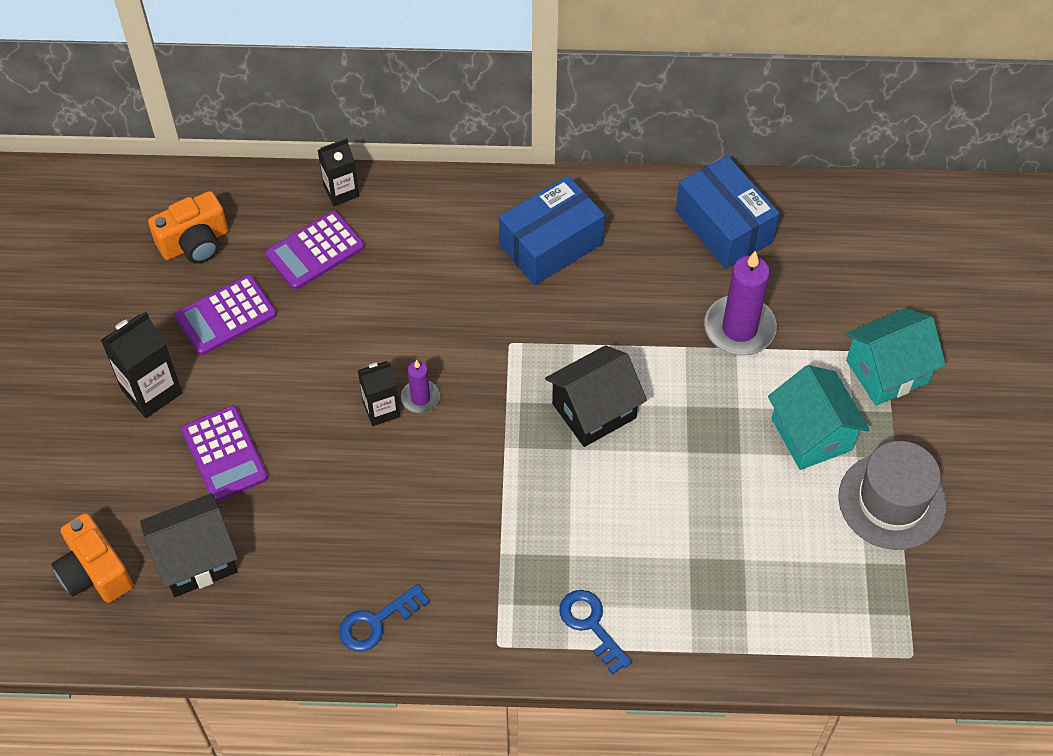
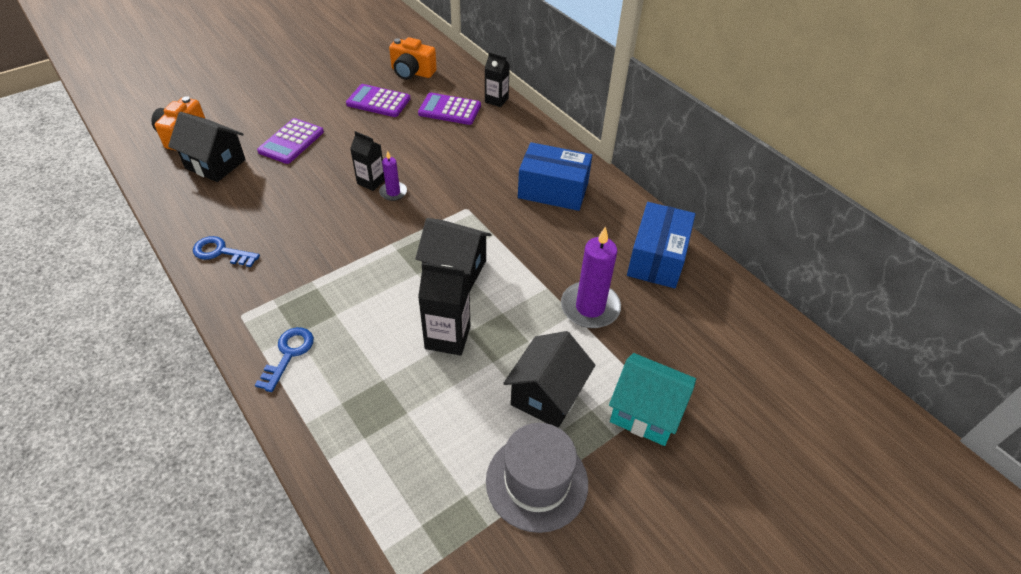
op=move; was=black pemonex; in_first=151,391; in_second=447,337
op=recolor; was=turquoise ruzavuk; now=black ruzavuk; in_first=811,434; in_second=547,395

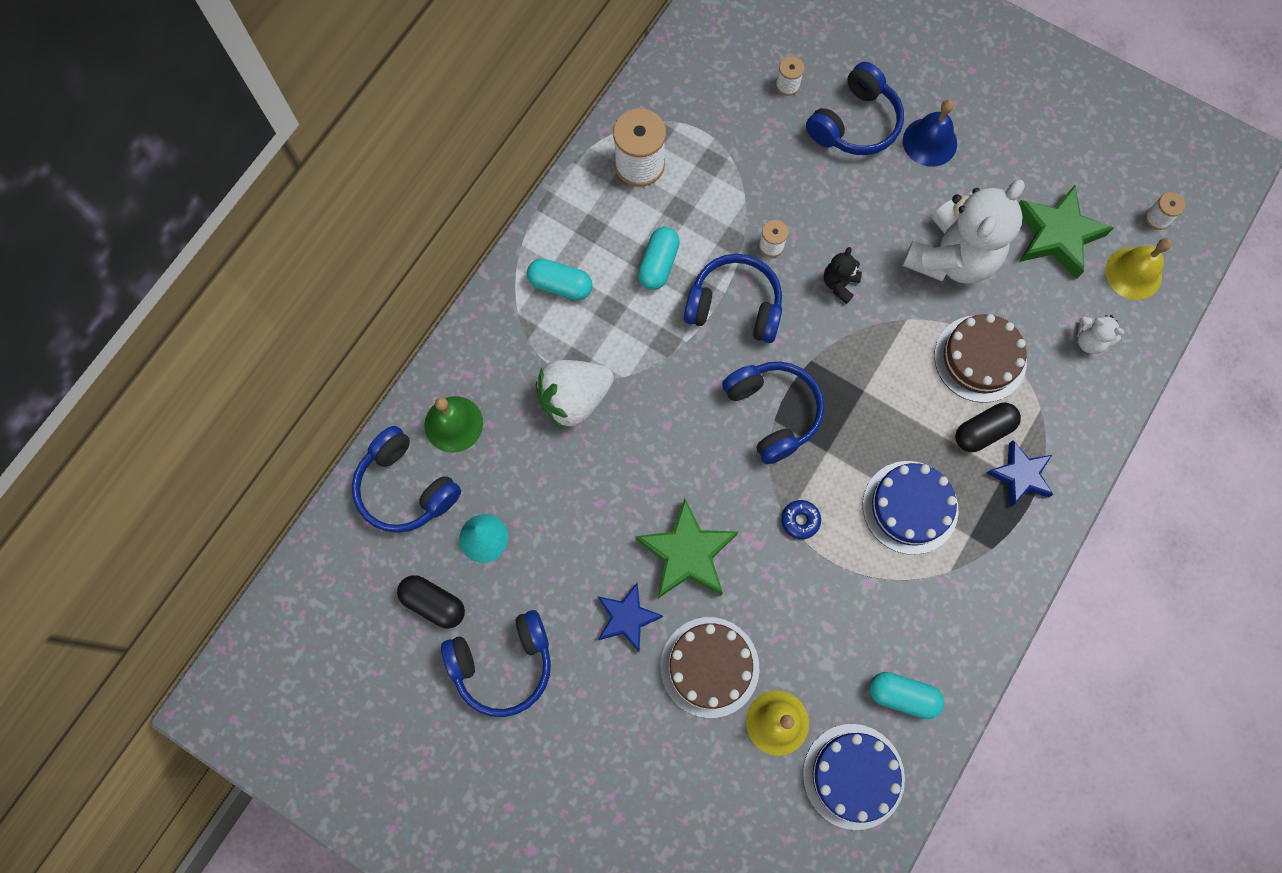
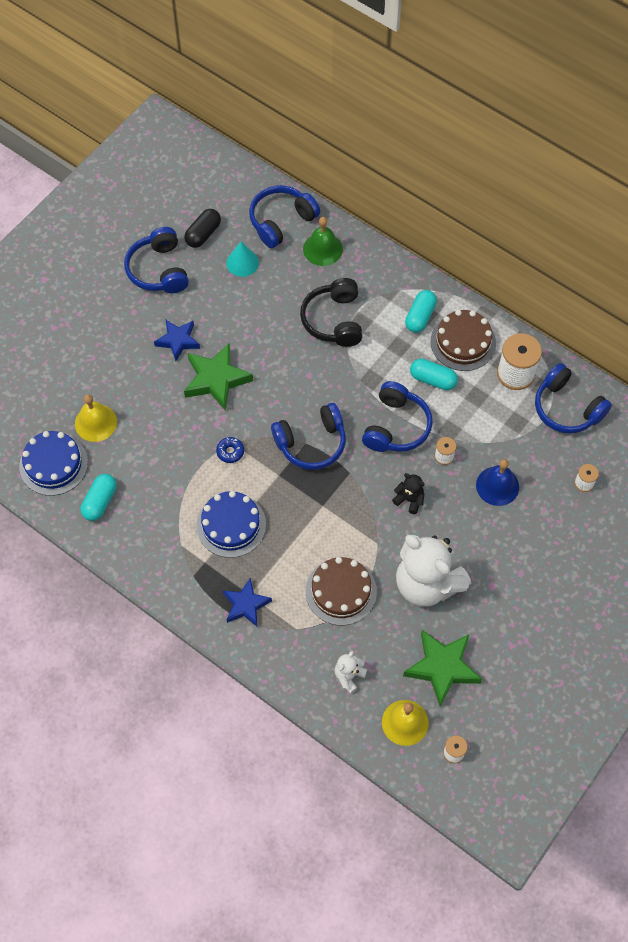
op=replace; was=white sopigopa; now=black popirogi; in_first=574,399; in_second=334,320
op=move; was=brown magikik; in_first=709,667; in_second=463,342
op=move; was=blue popirogi; in_first=855,123; in_second=567,408
op=move; was=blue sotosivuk; in_first=929,142; in_second=497,486
op=delete; was=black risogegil; in_first=983,431

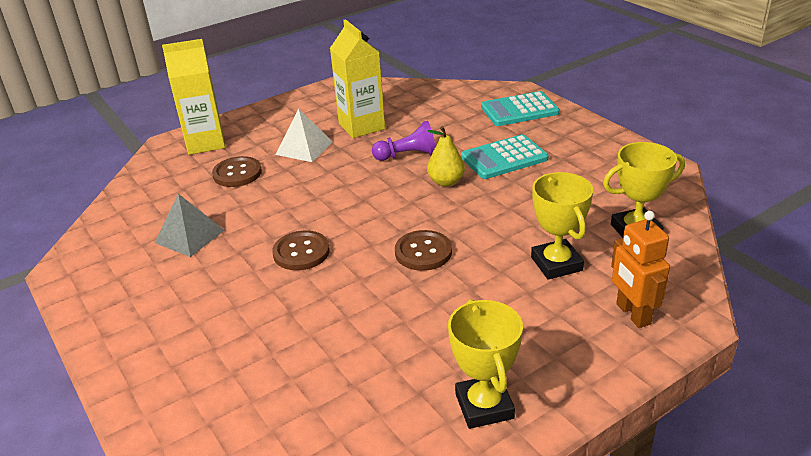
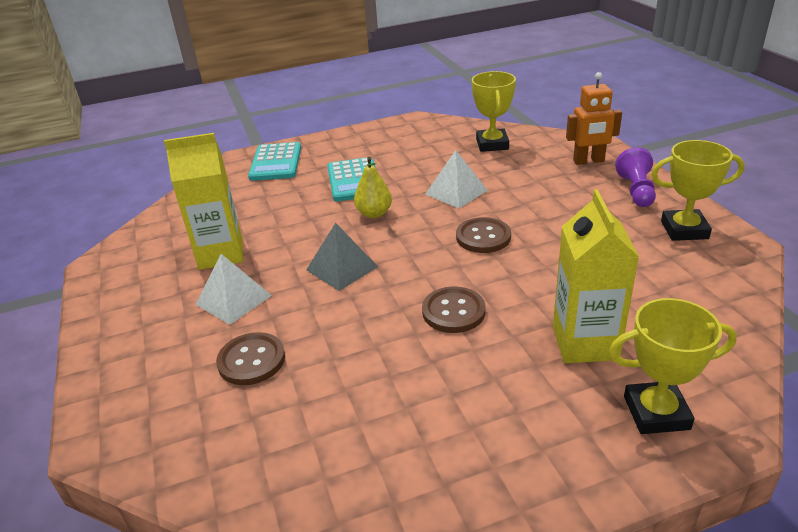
op=move; was=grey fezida; in_first=189,236; in_second=342,268
op=move; was=yellow pemonex; in_first=205,143; in_second=585,343
op=move; was=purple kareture; in_first=408,155; in_second=636,191
op=move; was=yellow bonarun; in_first=556,264; in_second=656,412
op=insert; now=white fezida; in_second=456,192

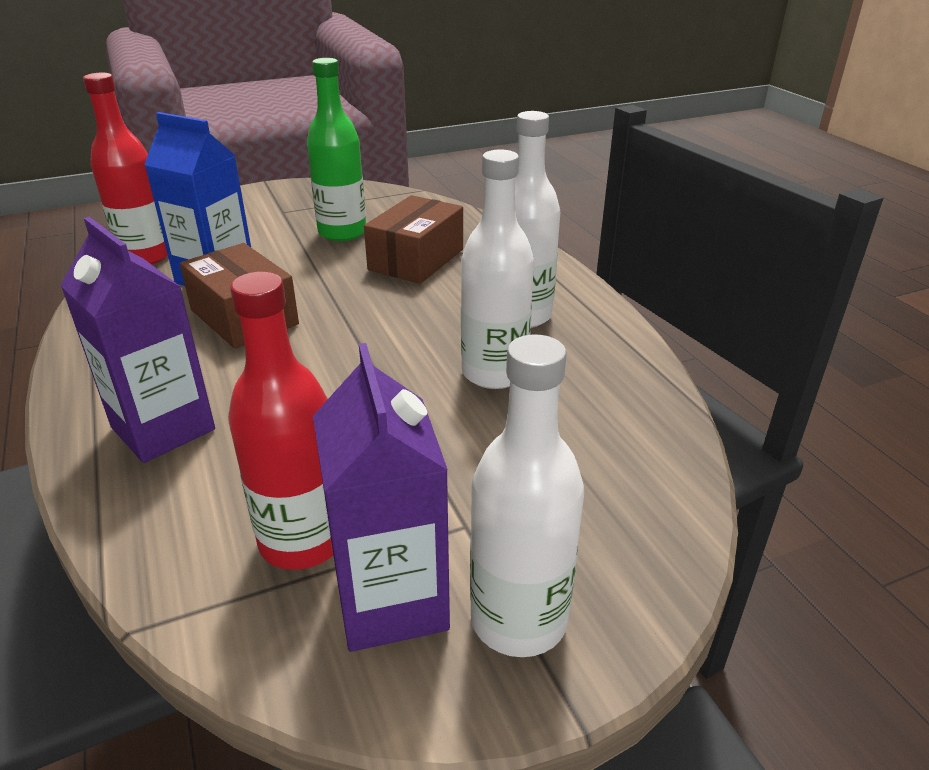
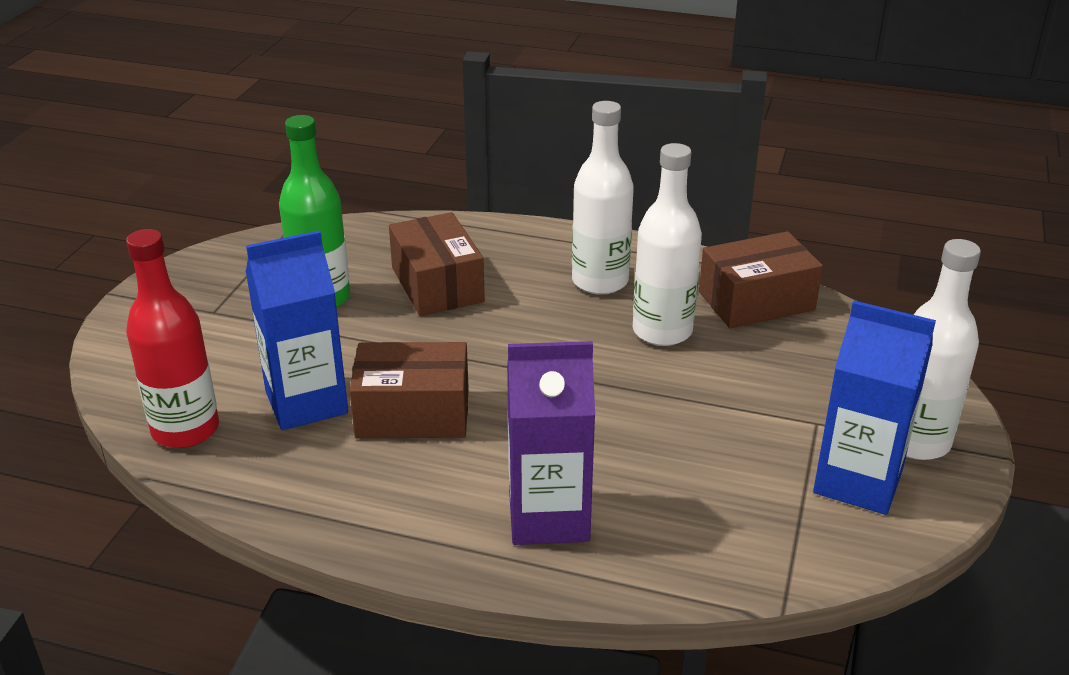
op=delete; was=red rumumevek; in_first=302,541
op=recolor; was=purple pemonex; now=blue pemonex; in_first=391,601; in_second=858,481
op=insert; now=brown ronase; in_second=756,301

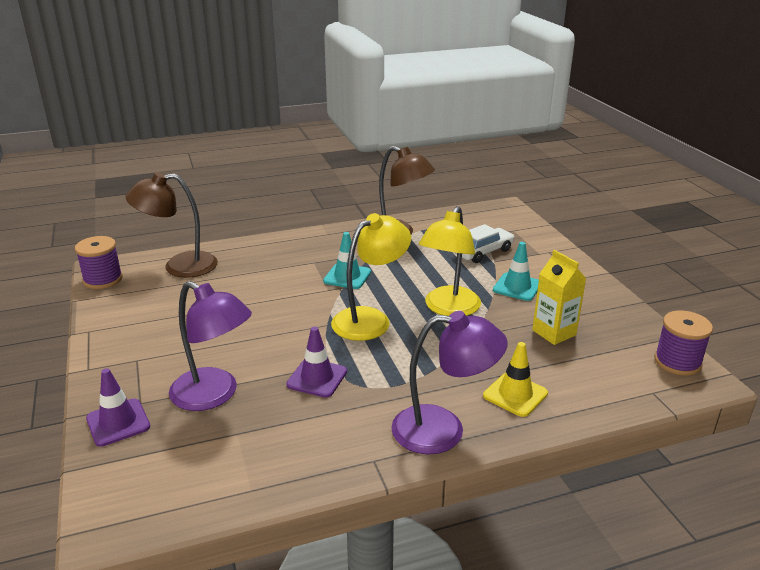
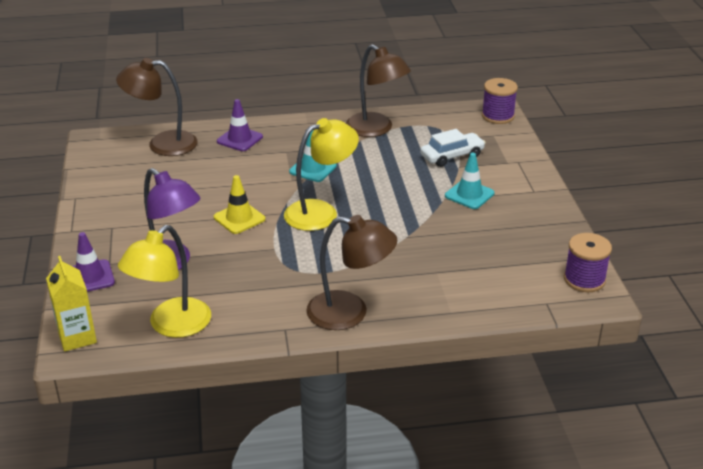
op=move; was=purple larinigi; in_first=103,279; in_second=498,116
op=move; was=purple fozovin; in_first=317,378; in_second=239,139
op=recolor; was=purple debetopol; now=brown debetopol; in_first=443,430; in_second=350,313
op=move; was=yellow debetopol; in_first=448,309; in_second=171,325
op=move; was=yellow fozovin; in_first=515,394; in_second=239,218
op=move; was=yellow pemonex; in_first=554,332; in_second=77,337

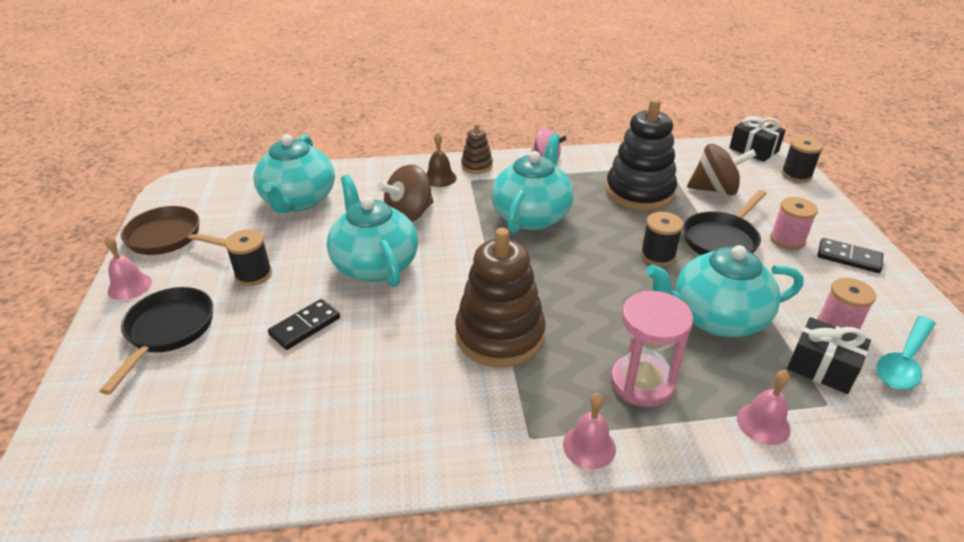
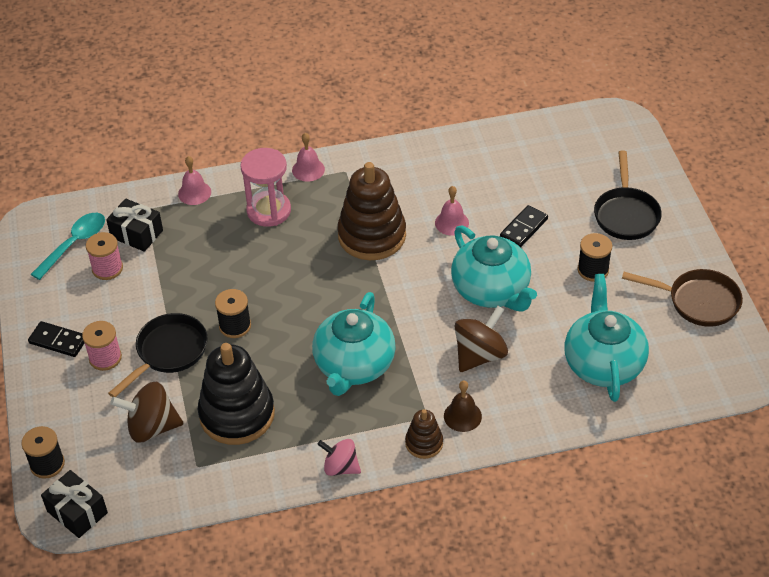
op=move; was=pink sotosivuk; in_first=129,286; in_second=451,223
op=delete; was=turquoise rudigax; in_first=716,318

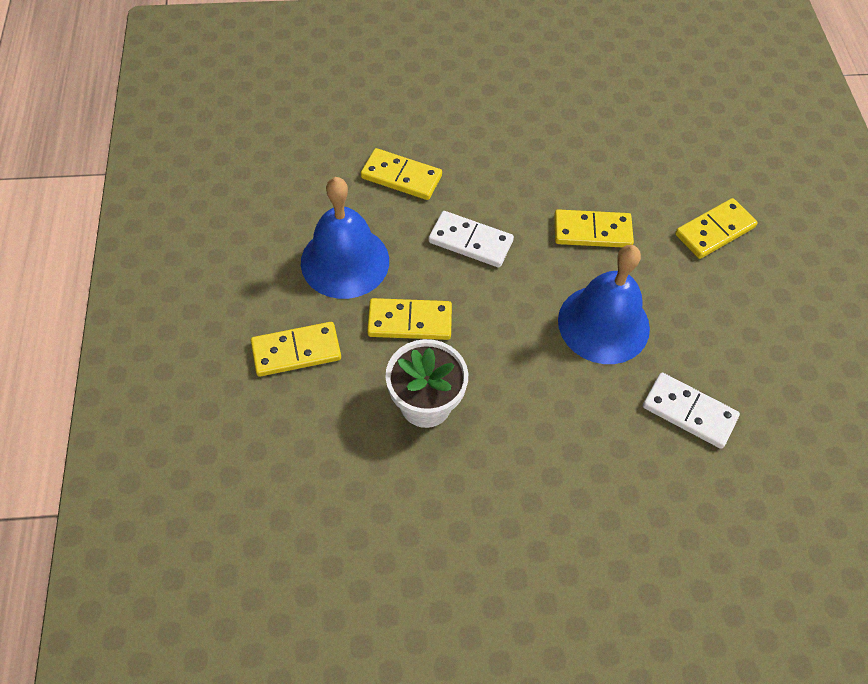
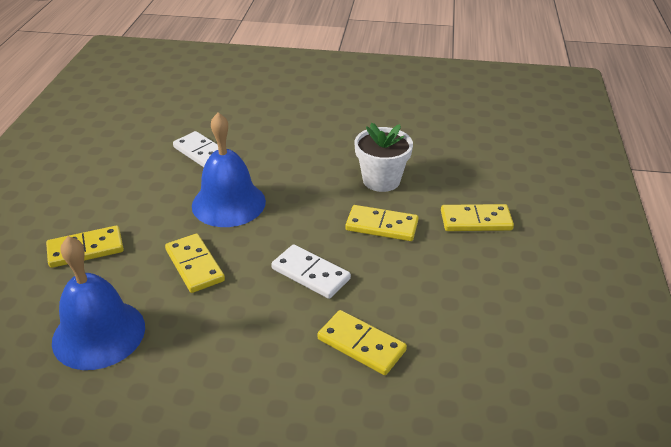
op=move; was=blue sotosivuk; in_first=345,261; in_second=99,334
op=rotate; was=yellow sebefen; in_first=592,231; in_second=194,265; clockwise=45

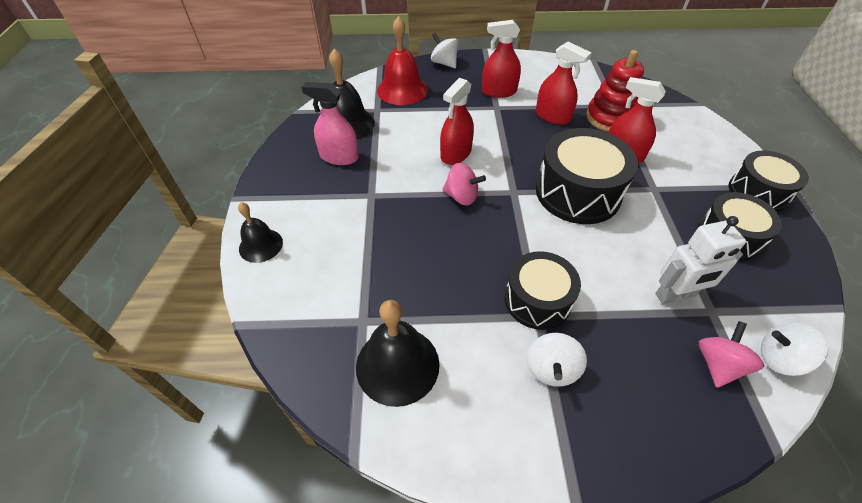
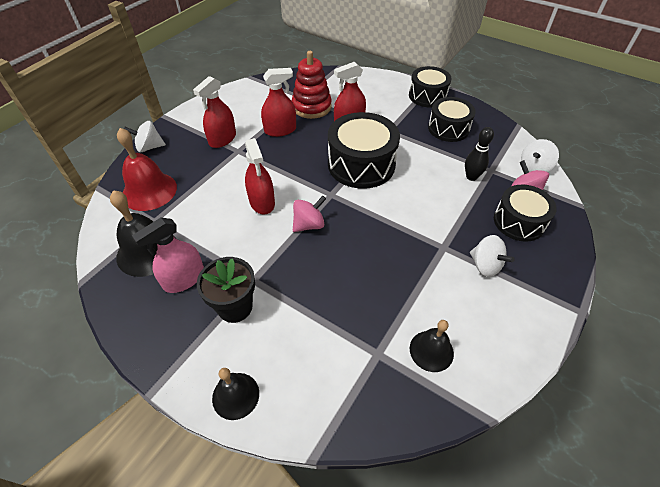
op=resize; was=black sotosivuk; in_first=397,365; in_second=431,350; ratio=0.62
op=move; was=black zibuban; in_first=537,300; in_second=519,222
op=replace; was=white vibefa; now=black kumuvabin; in_first=675,295; in_second=471,177
op=insert; now=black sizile; in_second=235,307

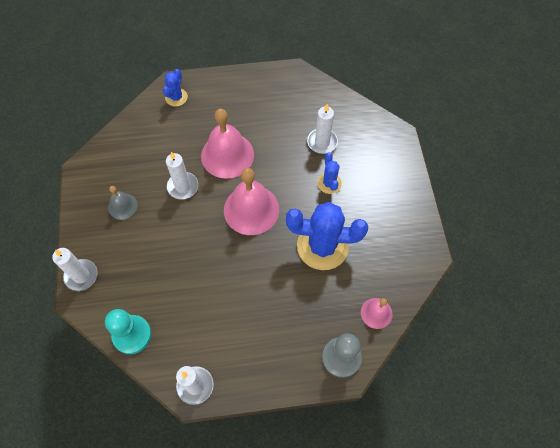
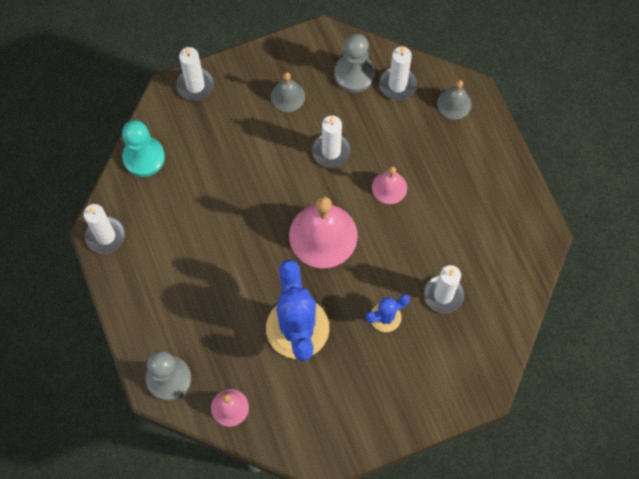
op=replace; was=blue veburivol; now=grey sotosivuk; in_first=176,97; in_second=454,103
op=resize; was=pink sotosivuk; in_first=227,155; in_second=389,187; ratio=0.52
op=insert; now=grey kareture; in_second=354,74
op=insert; now=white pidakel; in_second=397,84

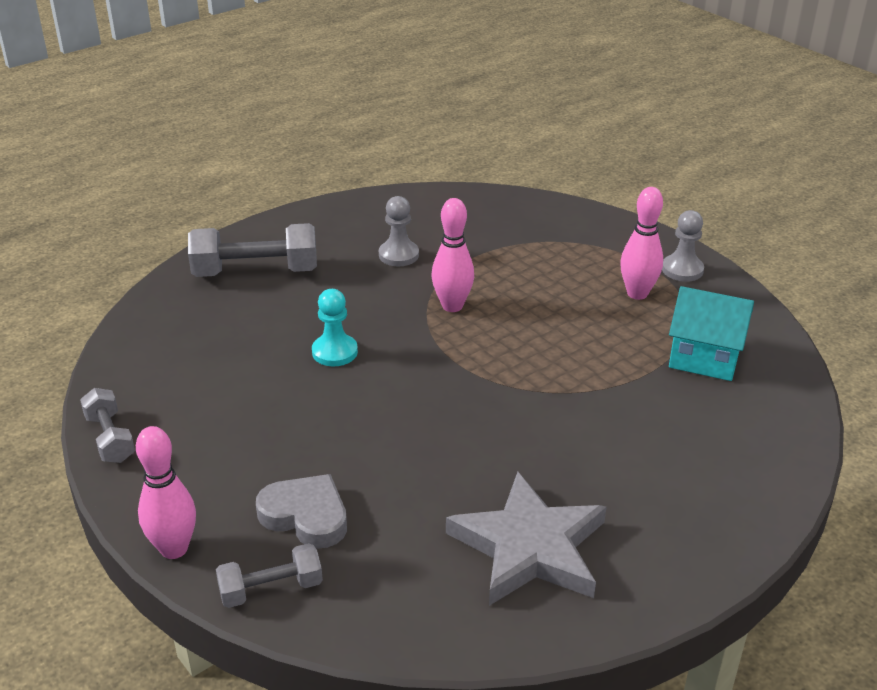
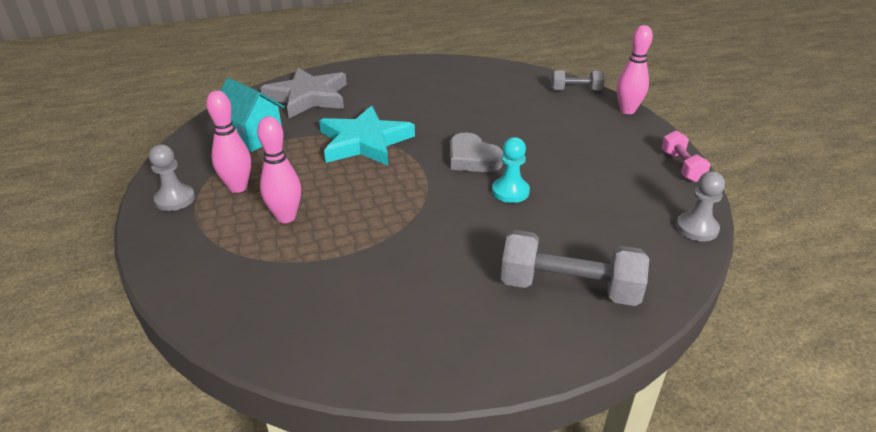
op=recolor; was=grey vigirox; now=pink vigirox; in_first=110,438; in_second=681,166
op=move; was=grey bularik; in_first=306,516; in_second=472,158
op=move; was=grey kareture; in_first=398,255; in_second=696,228
op=move; was=pink kumuvabin; in_first=452,306; in_second=286,217
op=move; was=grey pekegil; in_first=529,547; in_second=308,97
op=insert; now=turquoise pekegil; in_second=364,142

